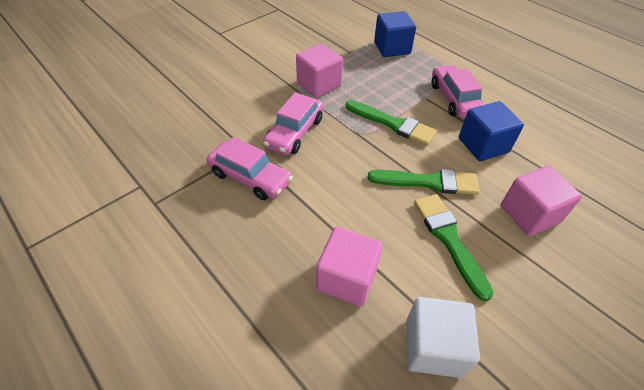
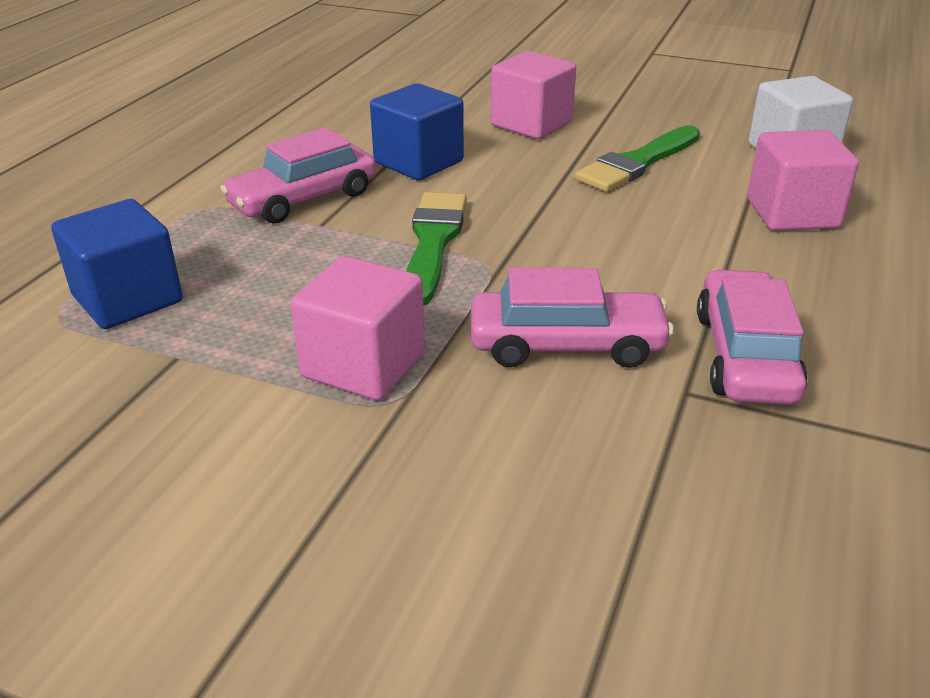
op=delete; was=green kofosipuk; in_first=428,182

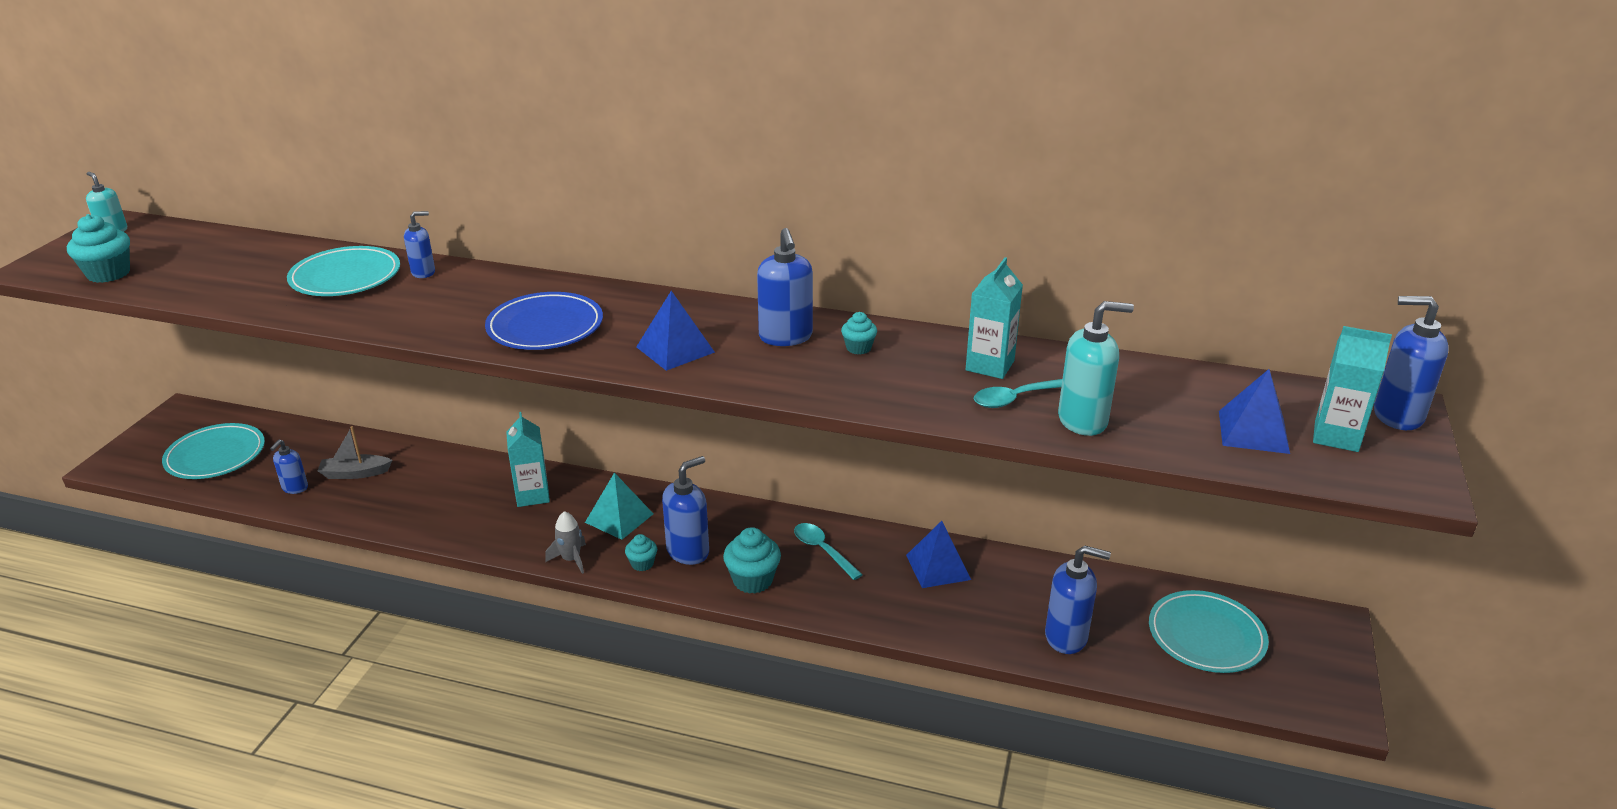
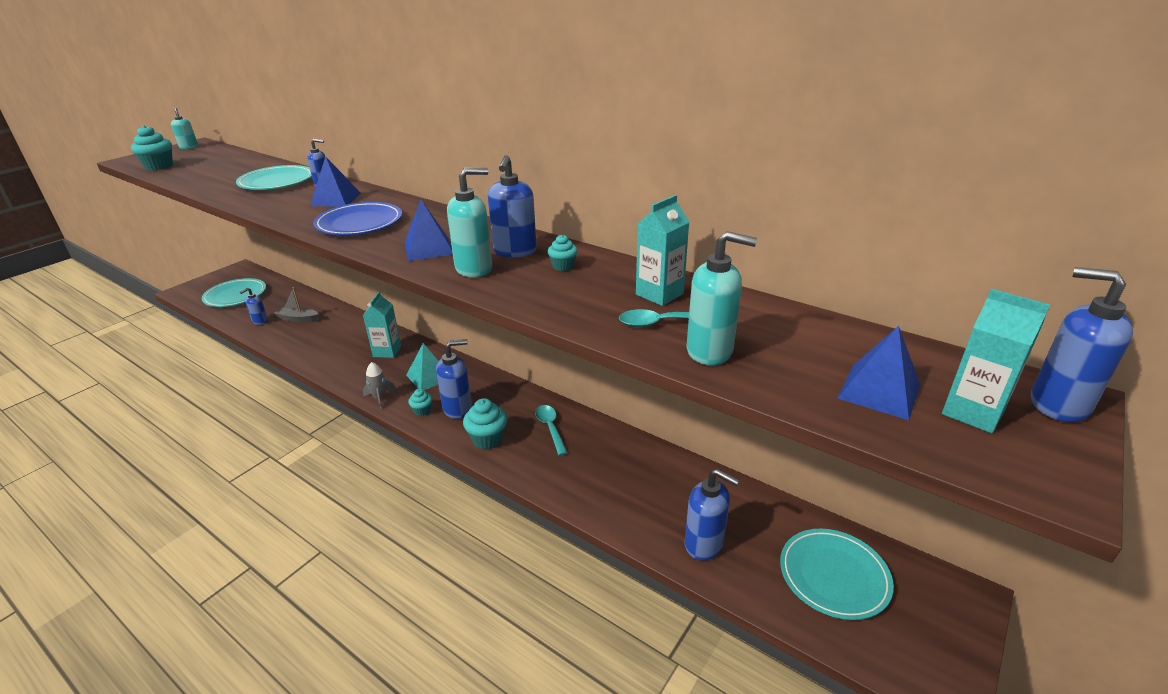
op=move; was=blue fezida; in_first=938,567; in_second=335,199
op=insert; now=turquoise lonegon; in_second=474,269

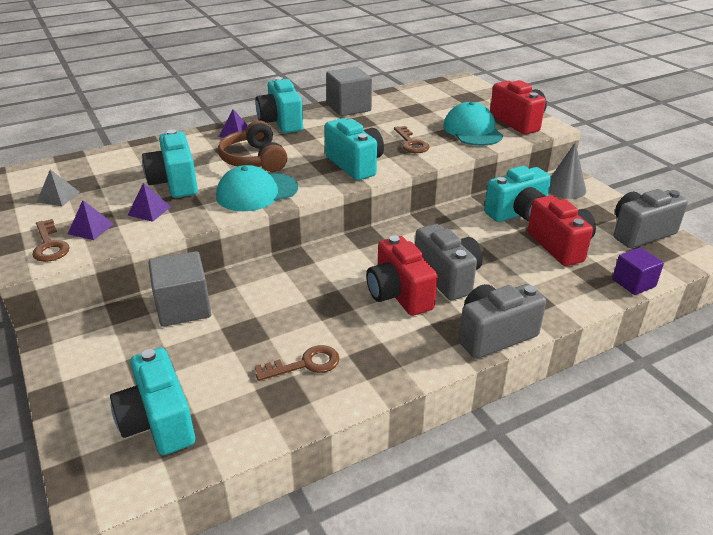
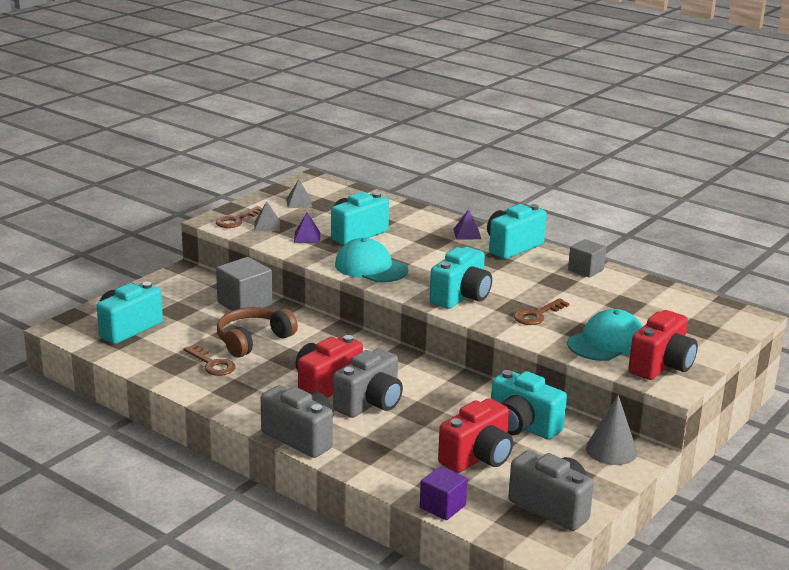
op=recolor; was=purple fezida; now=grey fezida; in_first=91,228; in_second=267,226
op=move; was=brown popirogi; in_first=254,160; in_second=253,340
op=resize; was=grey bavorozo; in_first=349,107; in_second=585,270; ratio=0.65

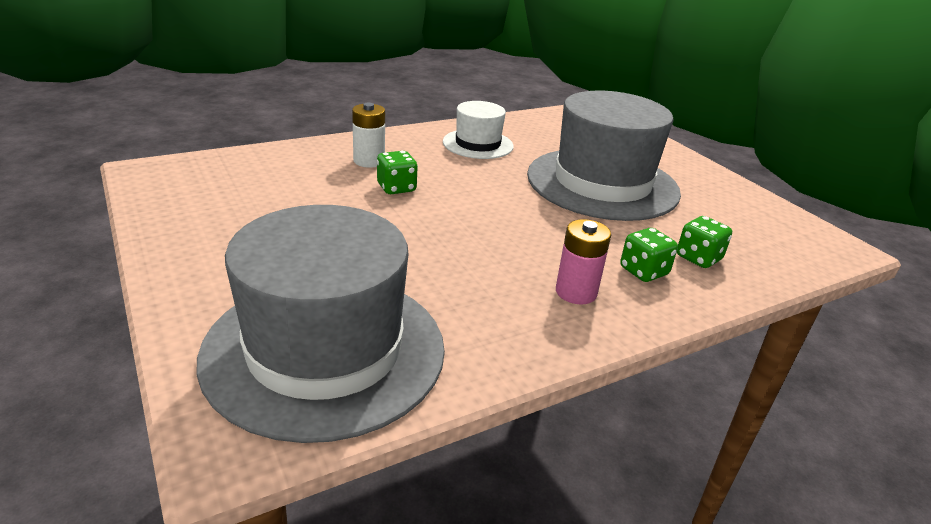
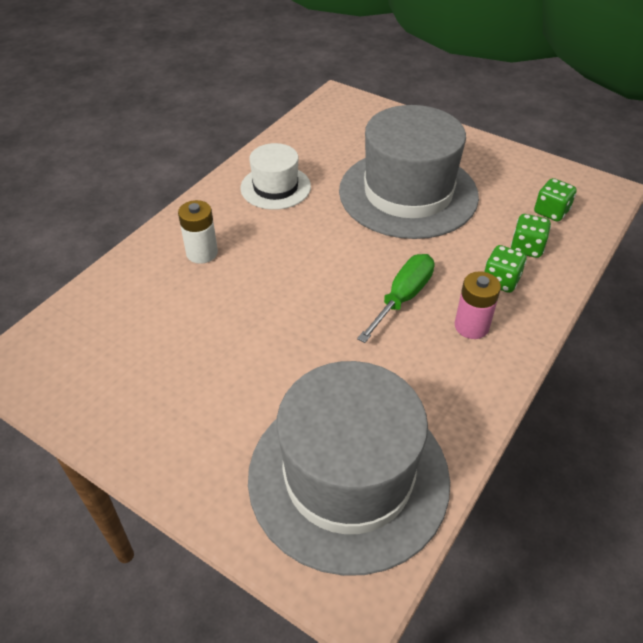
op=move; was=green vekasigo; in_first=396,188; in_second=551,212
op=insert; now=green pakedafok; in_second=403,298

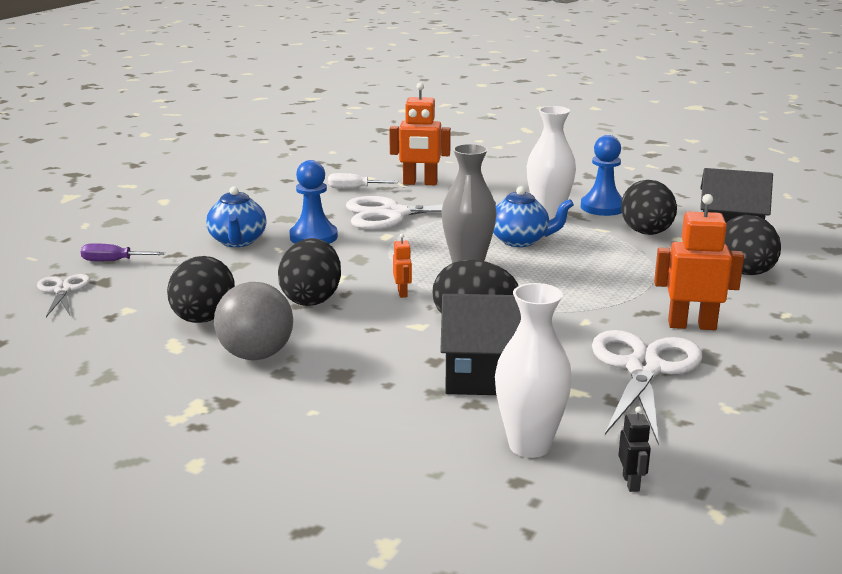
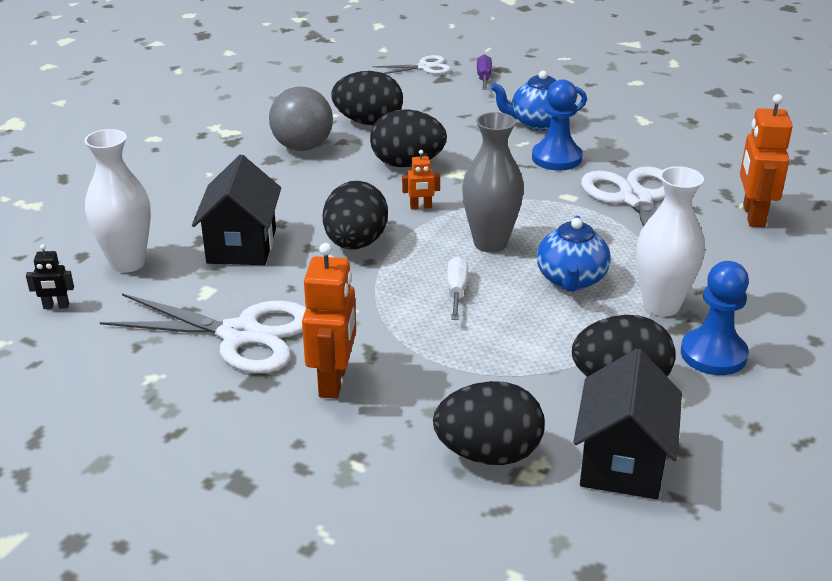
op=move; was=white pakedafok; in_first=354,188; in_second=456,291

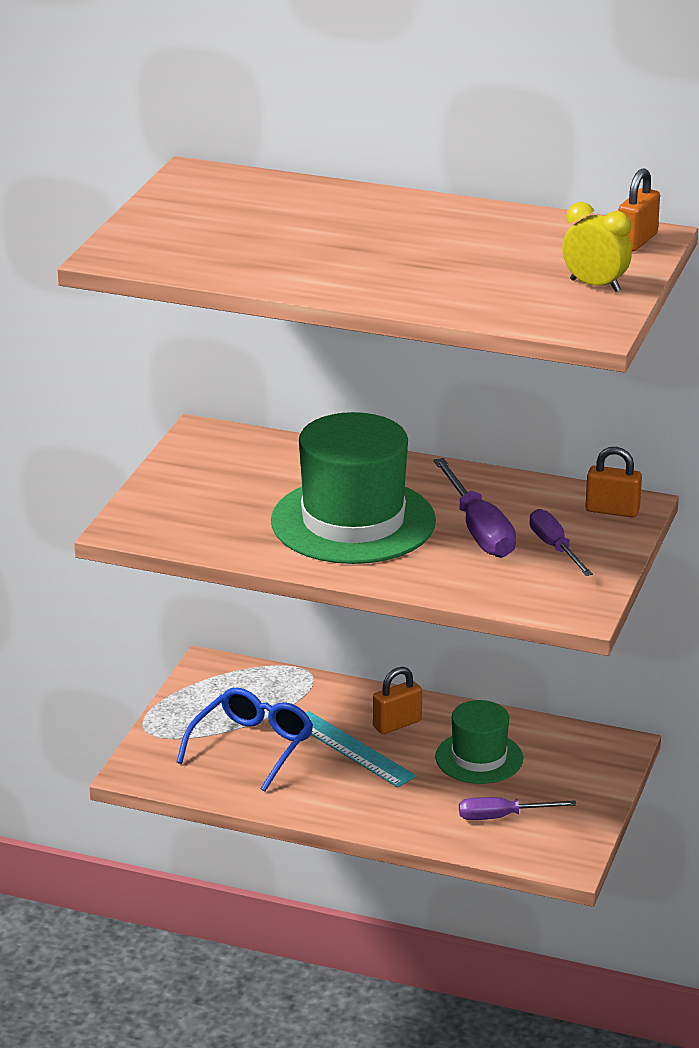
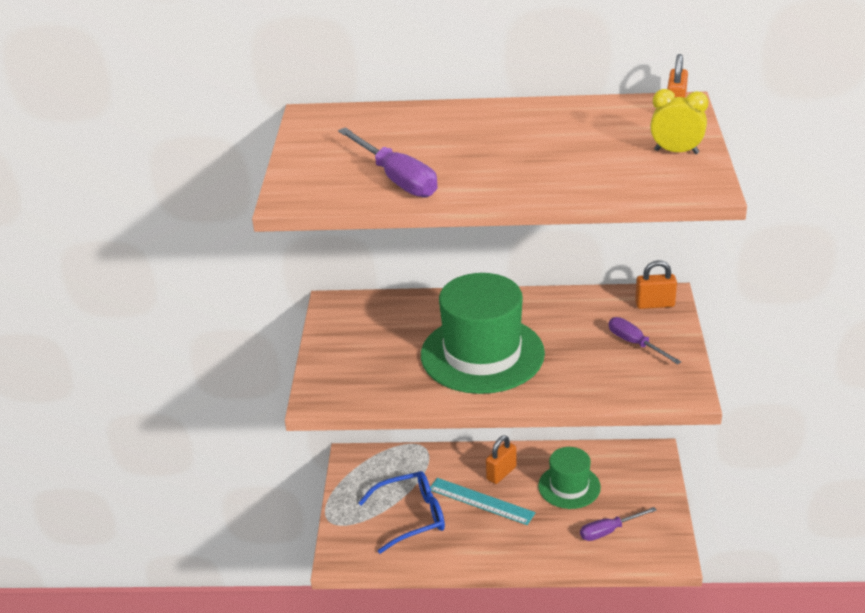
op=rotate; was=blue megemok; in_first=252,746; in_second=411,517; clockwise=60
op=move; was=purple pakedafok; in_first=478,530; in_second=396,179

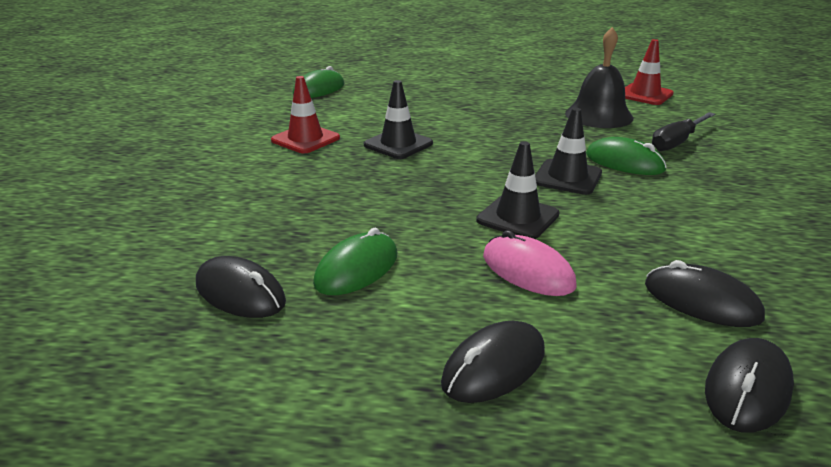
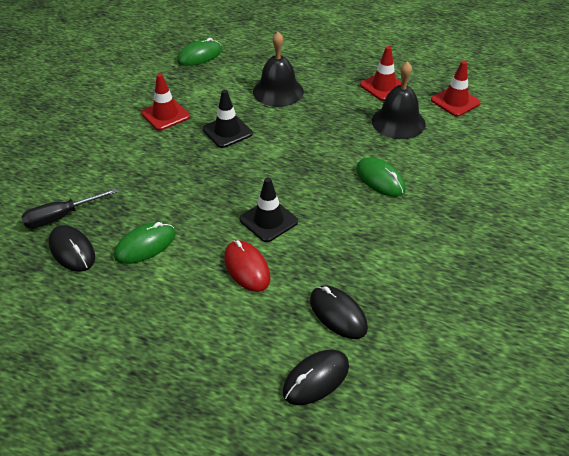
op=delete; was=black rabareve; in_first=494,366
op=recolor; was=pink rabareve; now=red rabareve; in_first=527,271; in_second=247,268
op=delete; was=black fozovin; in_first=567,177
op=move; was=black pakedafok; in_first=677,142; in_second=61,217
op=insert; now=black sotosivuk; in_second=278,91
op=insert; now=red fozovin; in_second=383,86

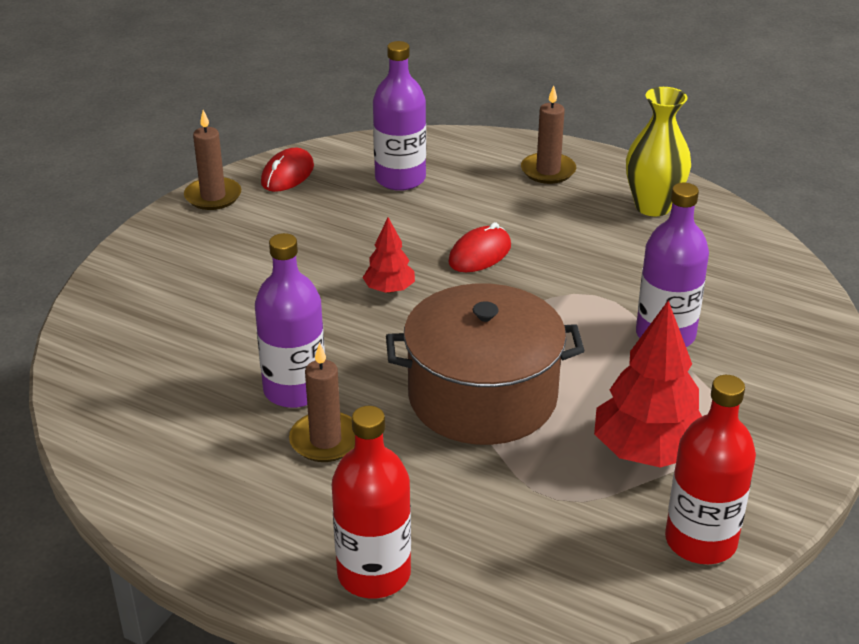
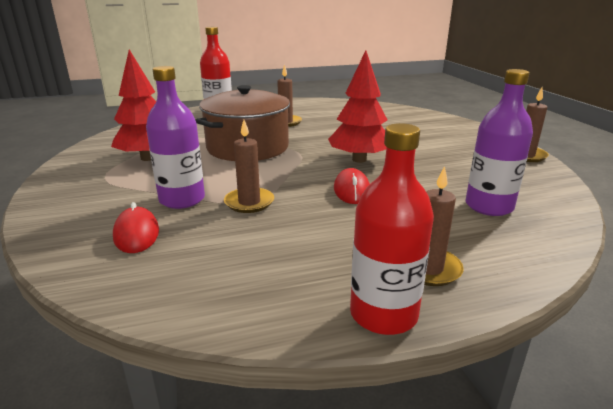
op=delete; was=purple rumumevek; in_first=295,390
op=move; was=red rabareve; in_first=287,174; in_second=136,234
op=resize; was=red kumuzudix; in_first=389,289; in_second=359,160; ratio=1.87
op=delete; was=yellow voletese; in_first=653,206
op=move; was=red rumumevek; in_first=700,541; in_second=383,314
op=insert; now=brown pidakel; in_second=249,202

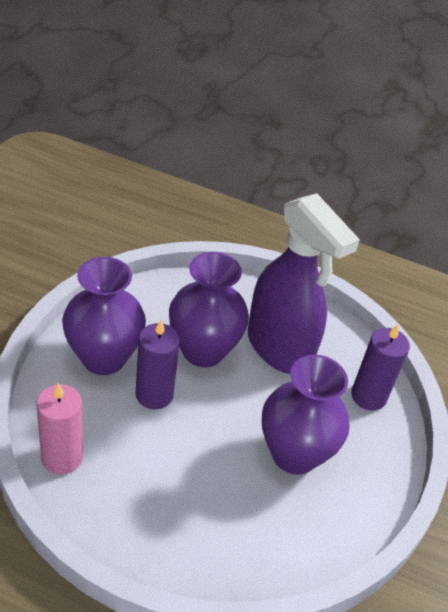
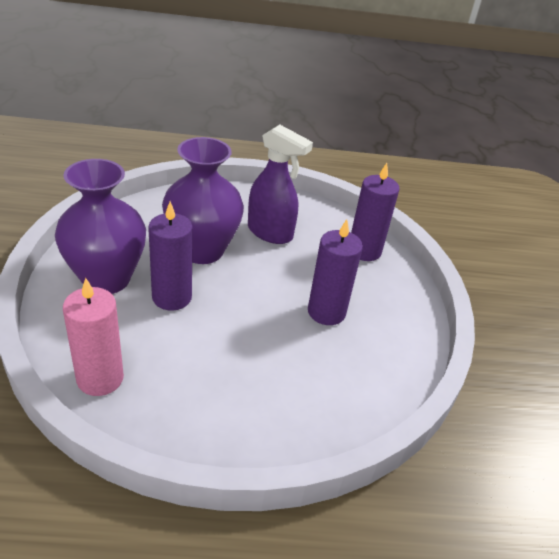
op=resize; was=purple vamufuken; in_first=279,348; in_second=270,233; ratio=0.64
op=replace; was=purple voletese; now=purple pidakel; in_first=294,454; in_second=326,312

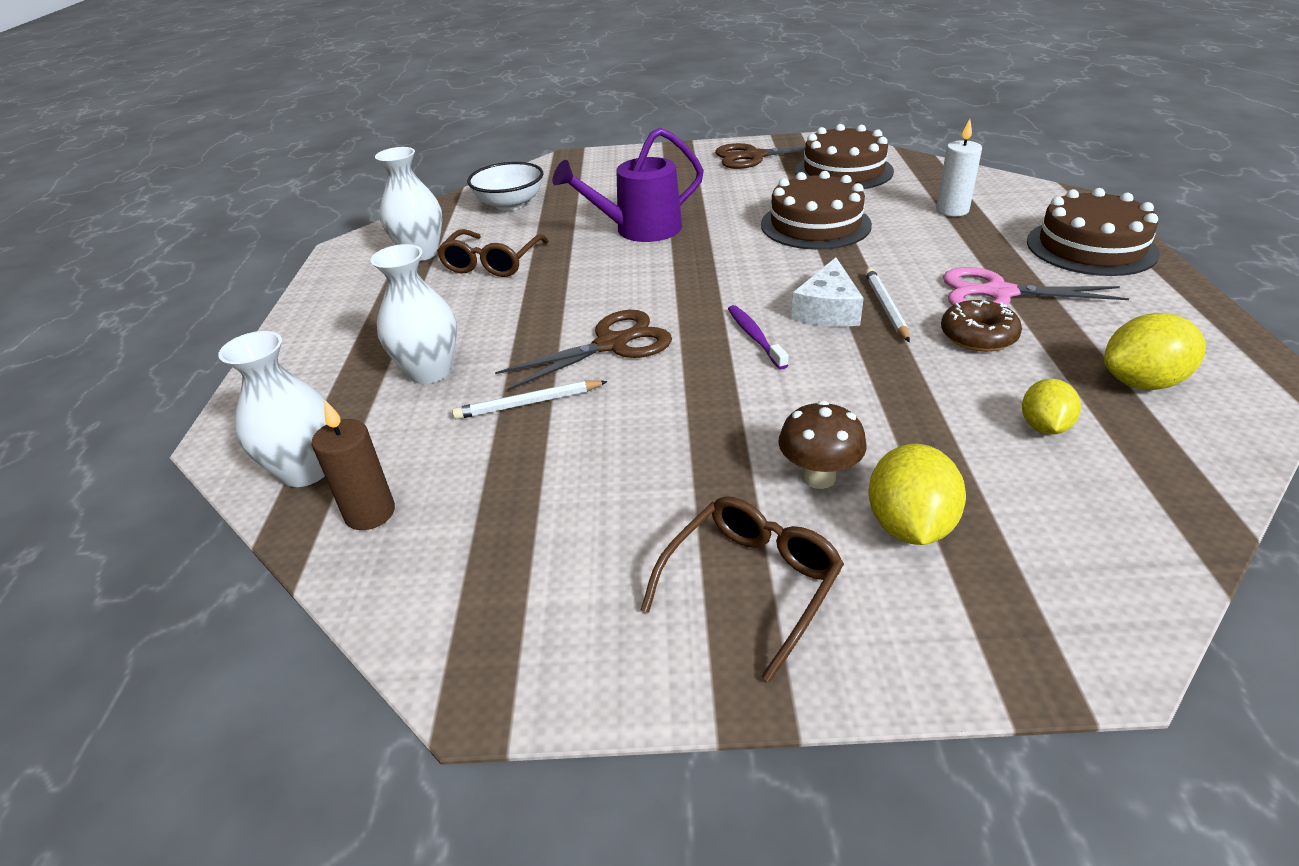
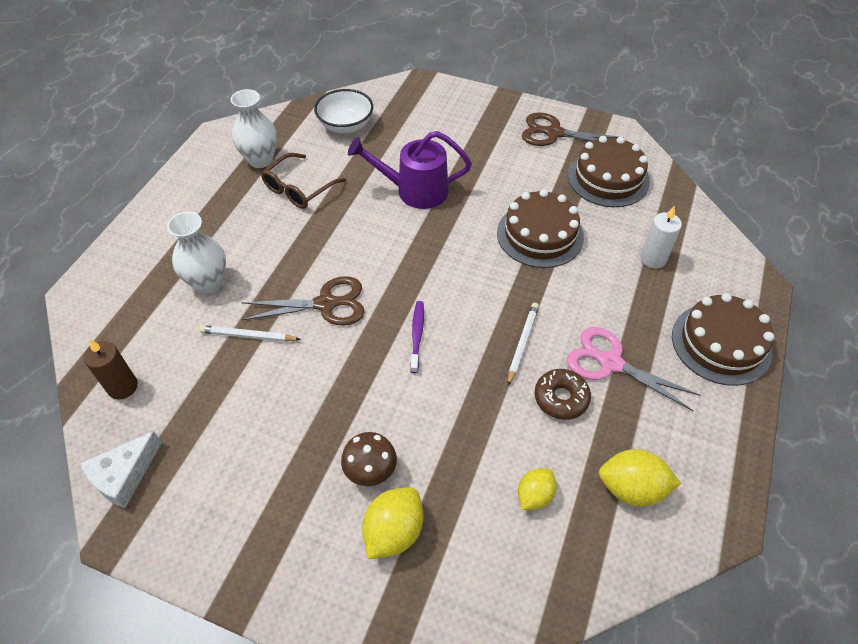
op=delete; was=white voletese; in_first=306,470
op=delete; was=brown megemok; in_first=750,585
op=move; was=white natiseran; in_first=827,310; in_second=124,476

